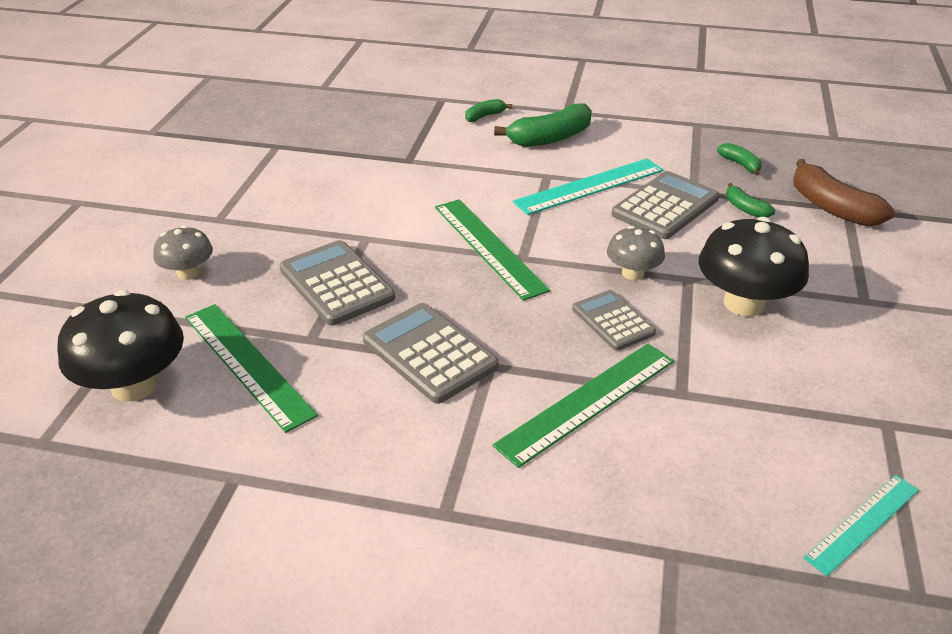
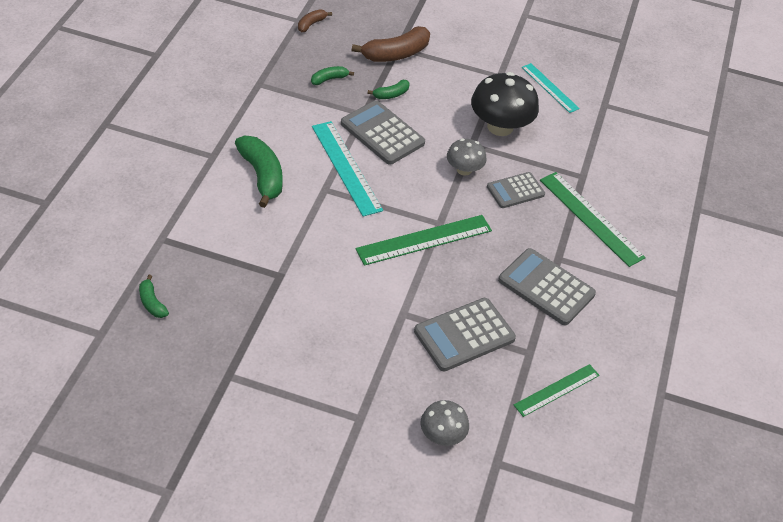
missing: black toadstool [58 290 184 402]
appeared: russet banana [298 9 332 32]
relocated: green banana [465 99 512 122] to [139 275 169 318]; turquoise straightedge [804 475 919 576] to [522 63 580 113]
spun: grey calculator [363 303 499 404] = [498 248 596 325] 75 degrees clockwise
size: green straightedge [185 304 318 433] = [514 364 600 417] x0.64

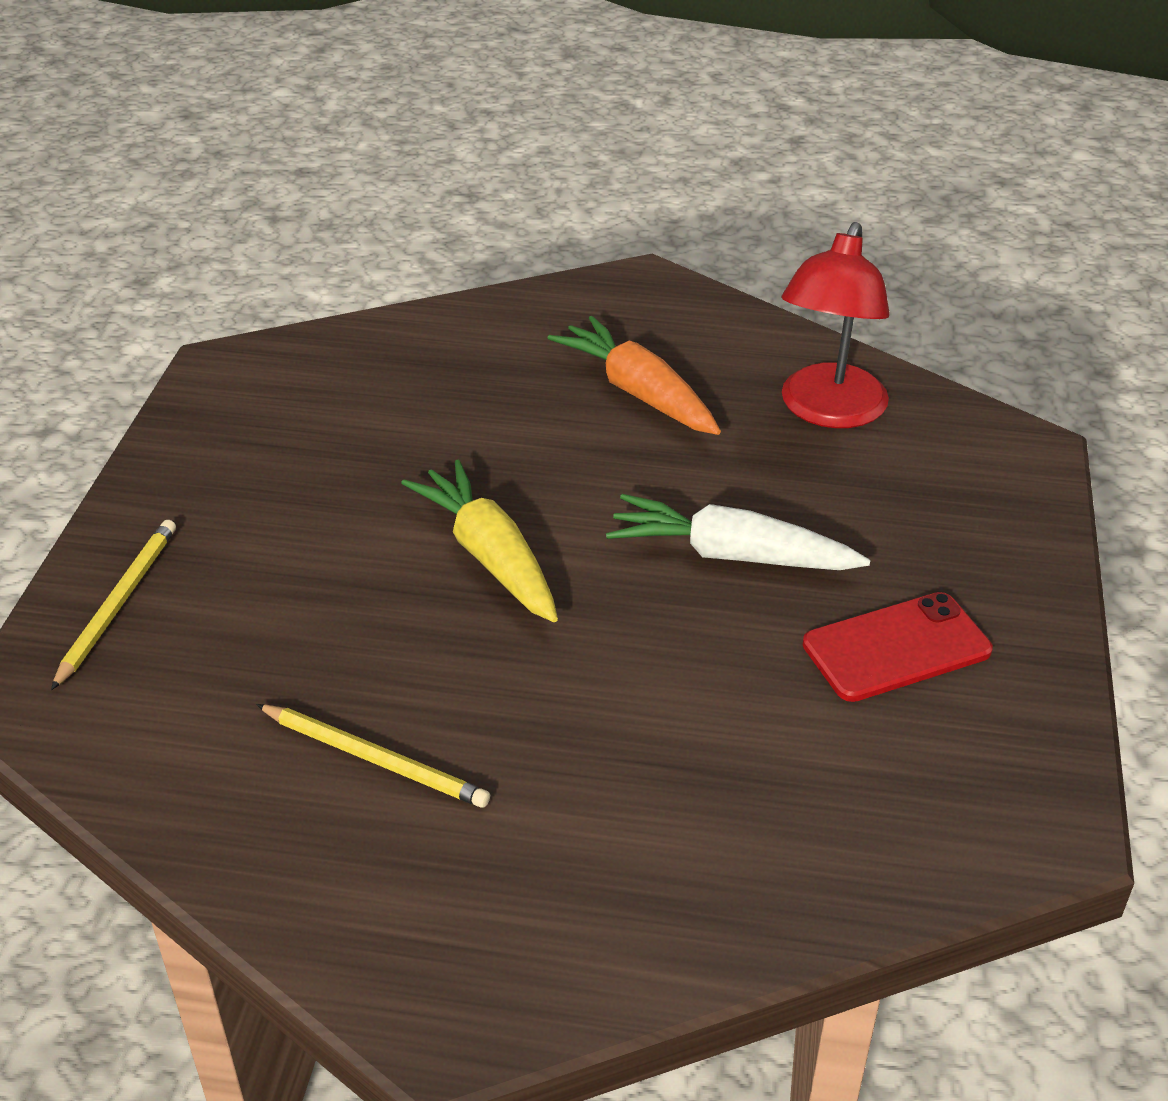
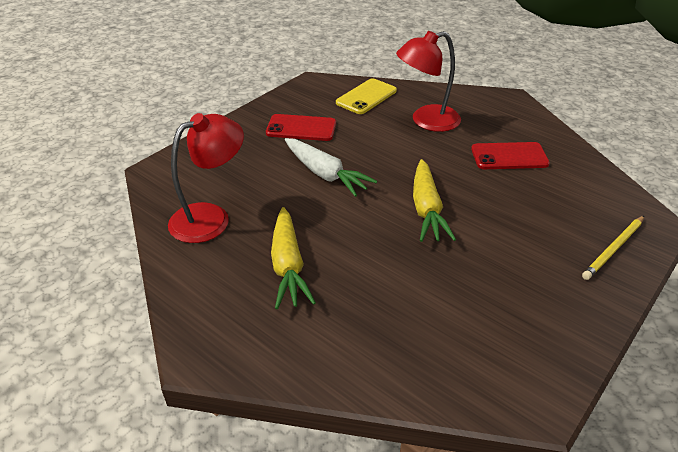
appeared: red reading lamp [396 31 461 132]; golden phone [336 78 397 114]
exchanged: golden lead pencil [256 704 490 808] to red phone [471 142 550 169]
colour: bright orange carrot [547 316 721 435] to golden carrot [271 207 316 309]

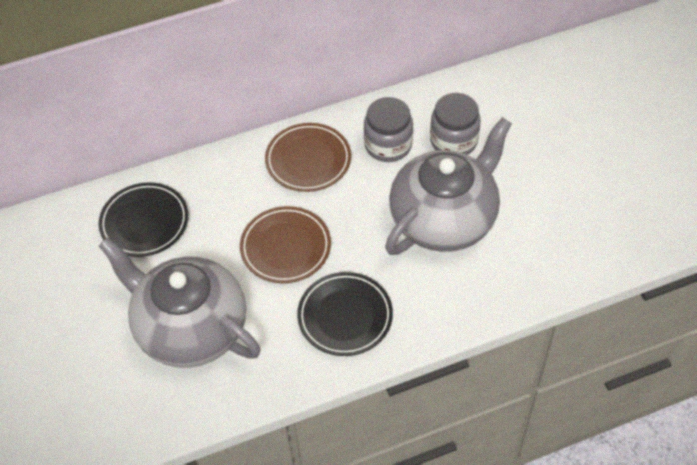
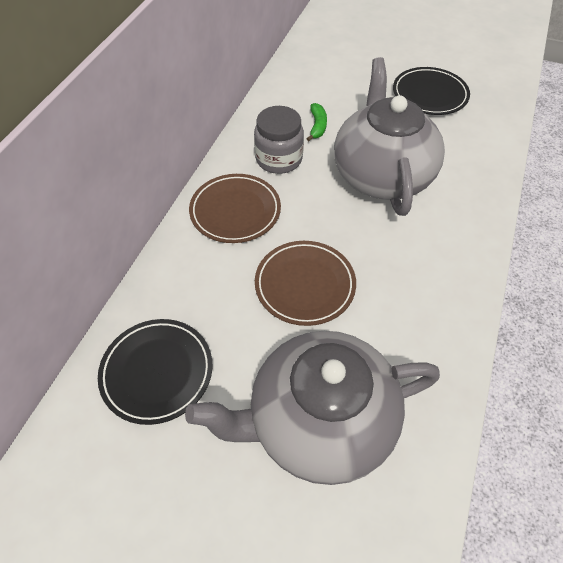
relocated: black flat dish [297 272 393 356] to [393 67 470 115]
exchanged: grey jam jar [430 93 481 155] to green banana [307 103 327 141]

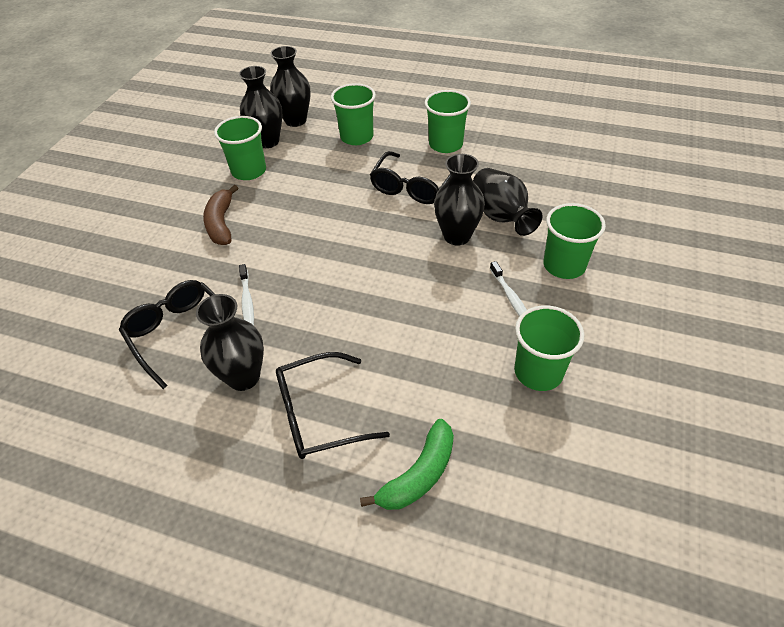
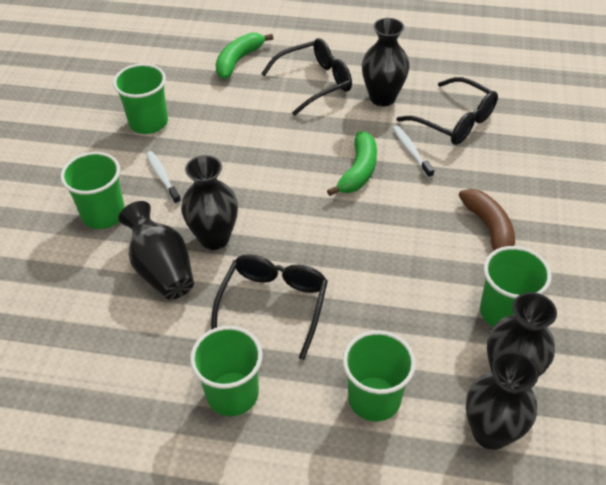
appeared: green banana [327 131 377 196]

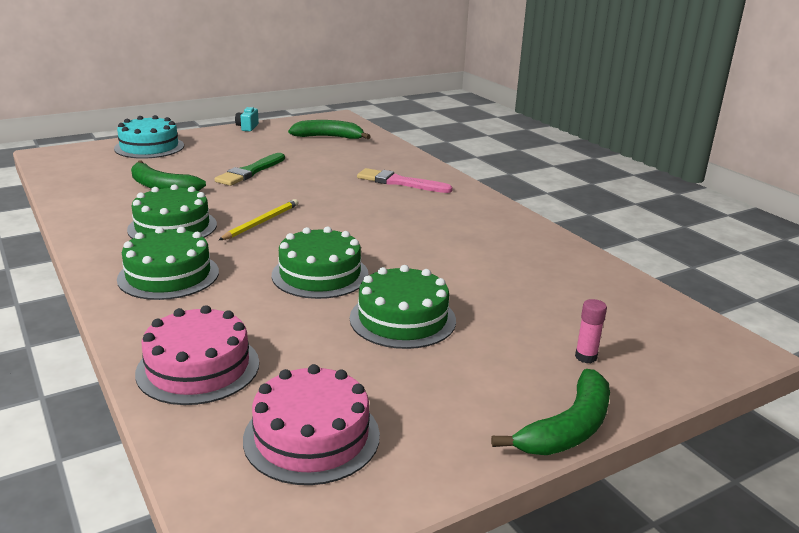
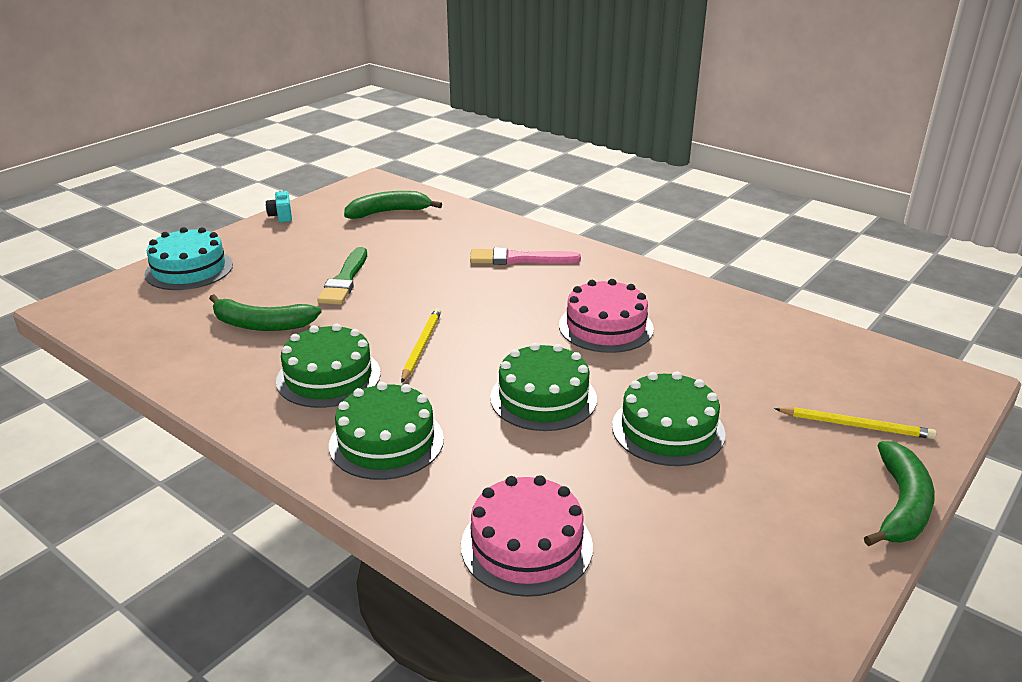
relocated: rosy layer cake [243 364 380 485] to [559 279 654 353]
exchanged: rosy glue stick [575 299 607 363] to golden lead pencil [774 407 936 439]

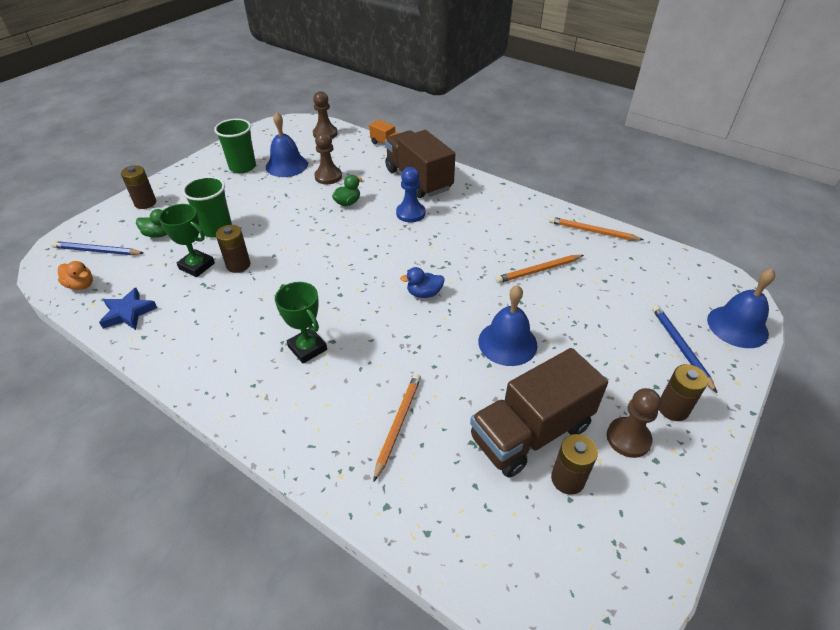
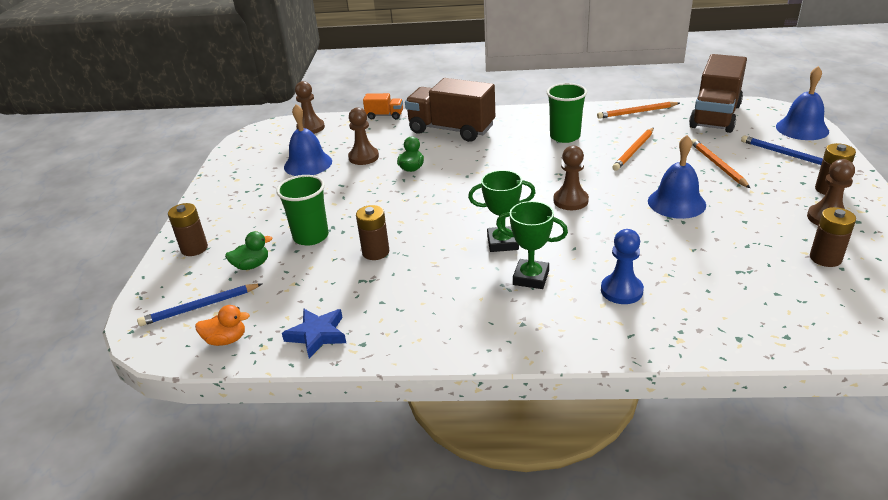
relocated: green tumbler [214 119 256 173] to [547 83 587 143]; cobalt game pawn [396 167 425 223] to [601 229 644 304]; green trophy [159 204 215 277] to [468 170 536 252]; russet toy truck [470 348 608 478] to [689 54 747 133]; bright orange lead pencil [373 374 421 482] to [692 139 750 188]
exchanged: cobalt rubber duck [400 267 445 298] to russet game pawn [553 146 589 210]

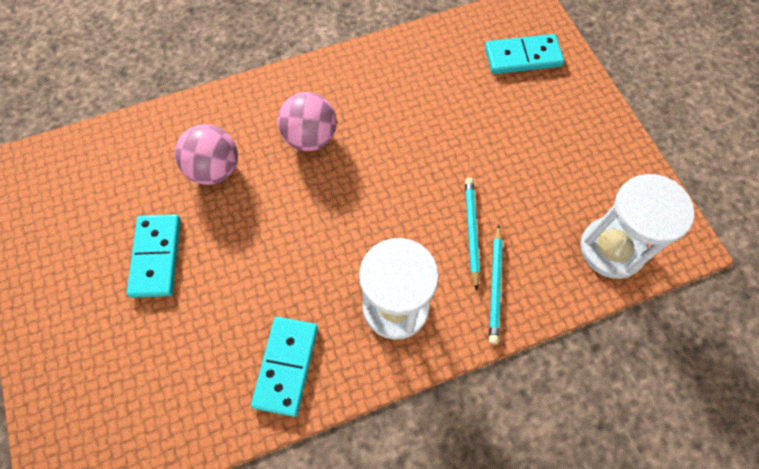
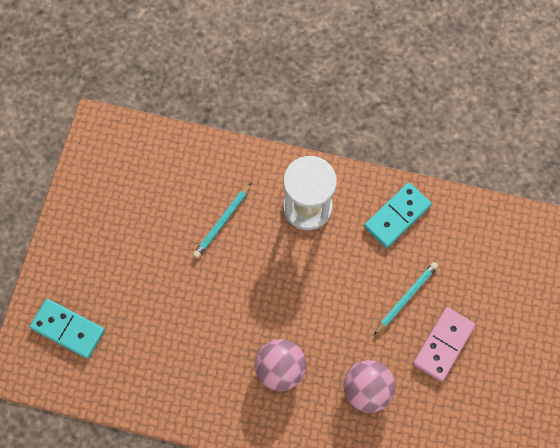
missing: white sand timer [581 174 695 279]
relocated: turquoise lead pencil [489 224 503 344] to [374 262 438 335]
colour: turquoise domino tile [127 214 181 298] to rosy domino tile [413 307 475 382]

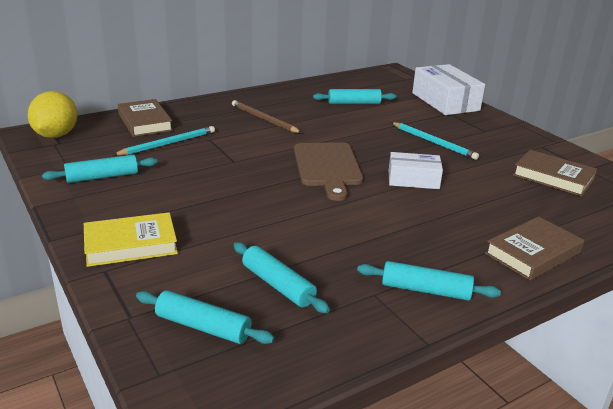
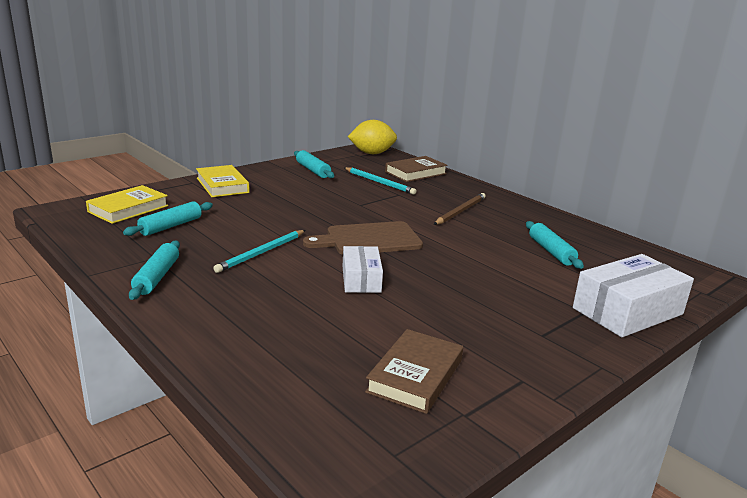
missing: russet book [485 216 584 280]
relocated: turquoise lead pencil [391 122 479 160] to [213 230 305 273]
exchanged: turquoise rolling pin [136 290 275 344] to golden book [86 185 168 224]

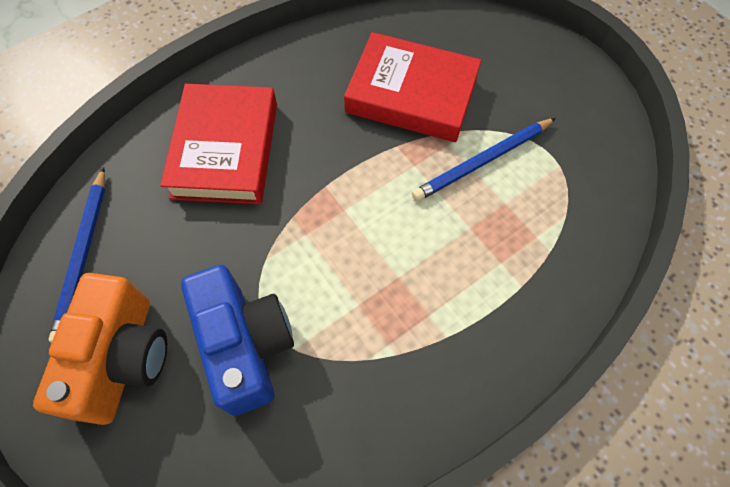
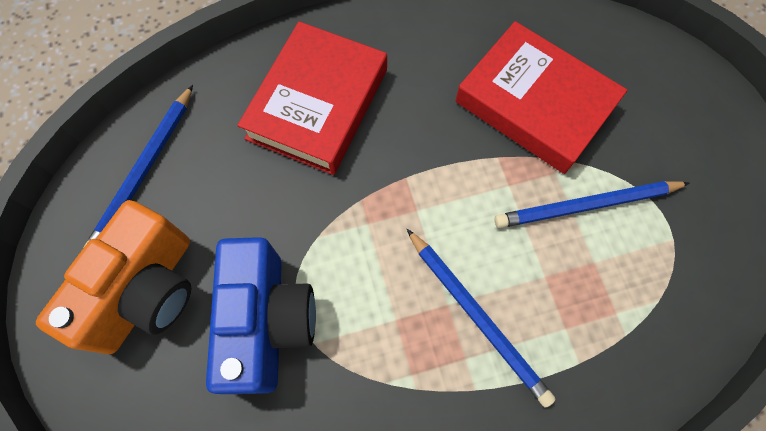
appeared: cobalt lead pencil [407 229 556 408]

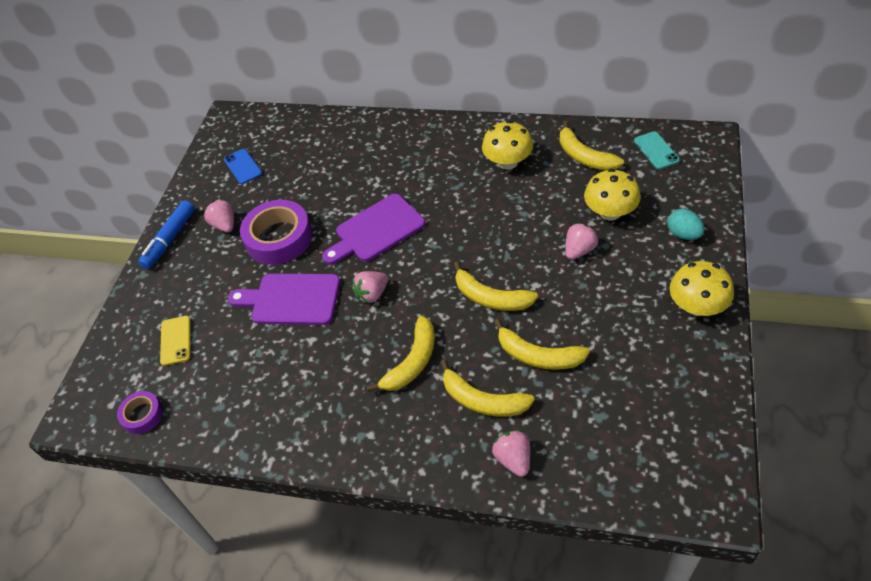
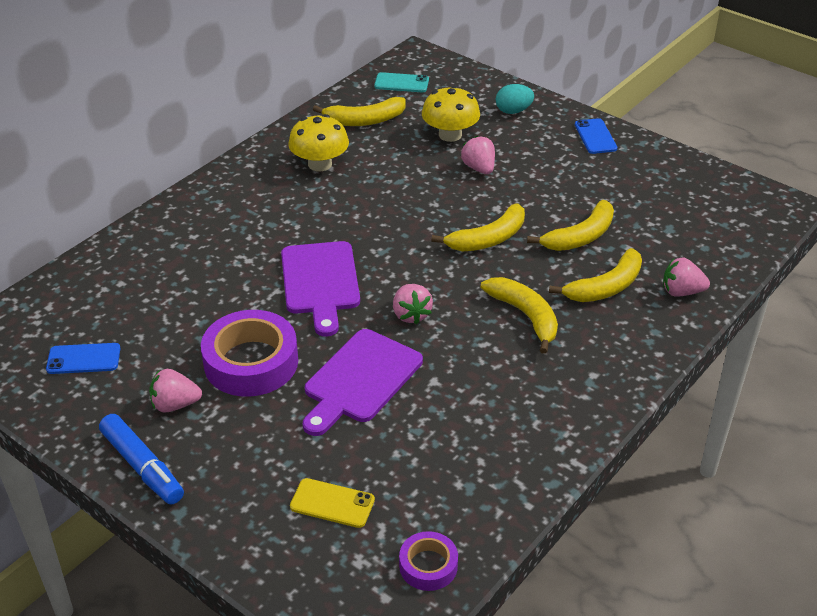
exchanged: golden toadstool [670 261 734 316] to cobalt phone [575 118 617 154]

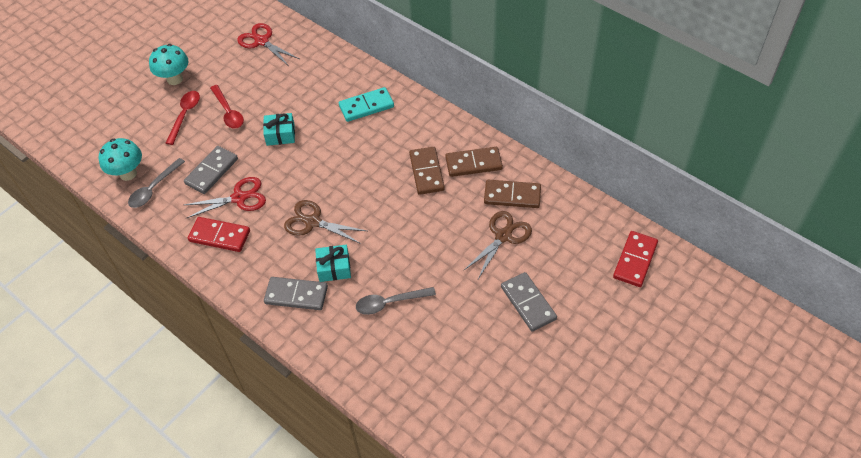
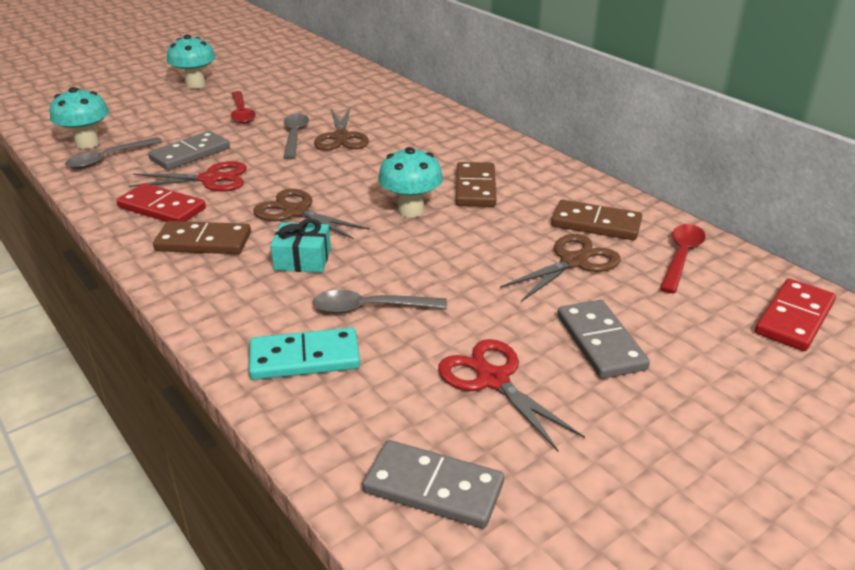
appeared: russet scissors [314 108 369 151]; turquoise toadstool [378 147 443 217]
relocated: red scissors [237 23 299 66] to [438 339 585 452]; turquoise domino tile [339 87 394 122] to [249 327 360 380]; red spoon [166 91 200 145] to [660 224 706 294]; russet domino tile [445 147 503 177] to [153 221 251 254]; grey domino tile [264 277 328 310] to [363 440 504 529]
exchanged: turquoise gift [263 113 295 146] to grey spoon [283 113 309 160]

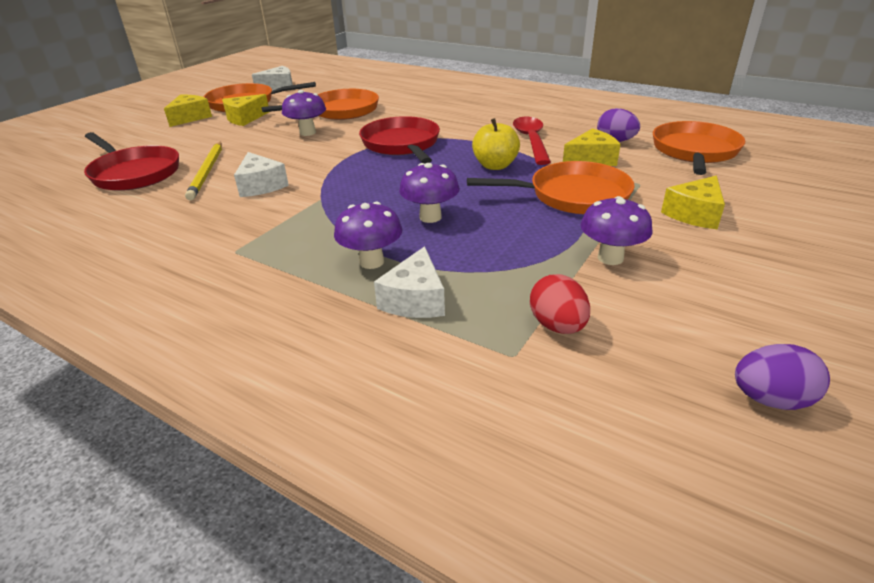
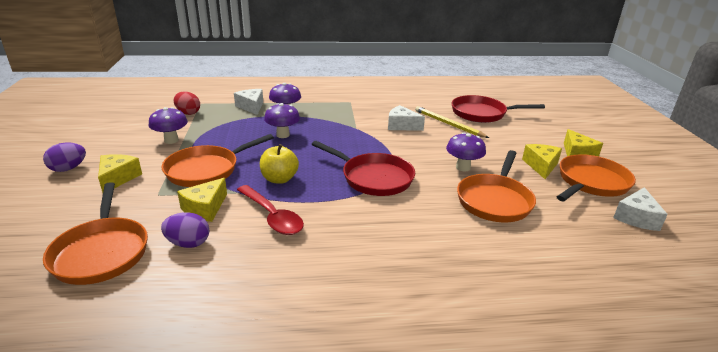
relocated: violet egg shape [735 344 830 410] to [43 143 86 172]

